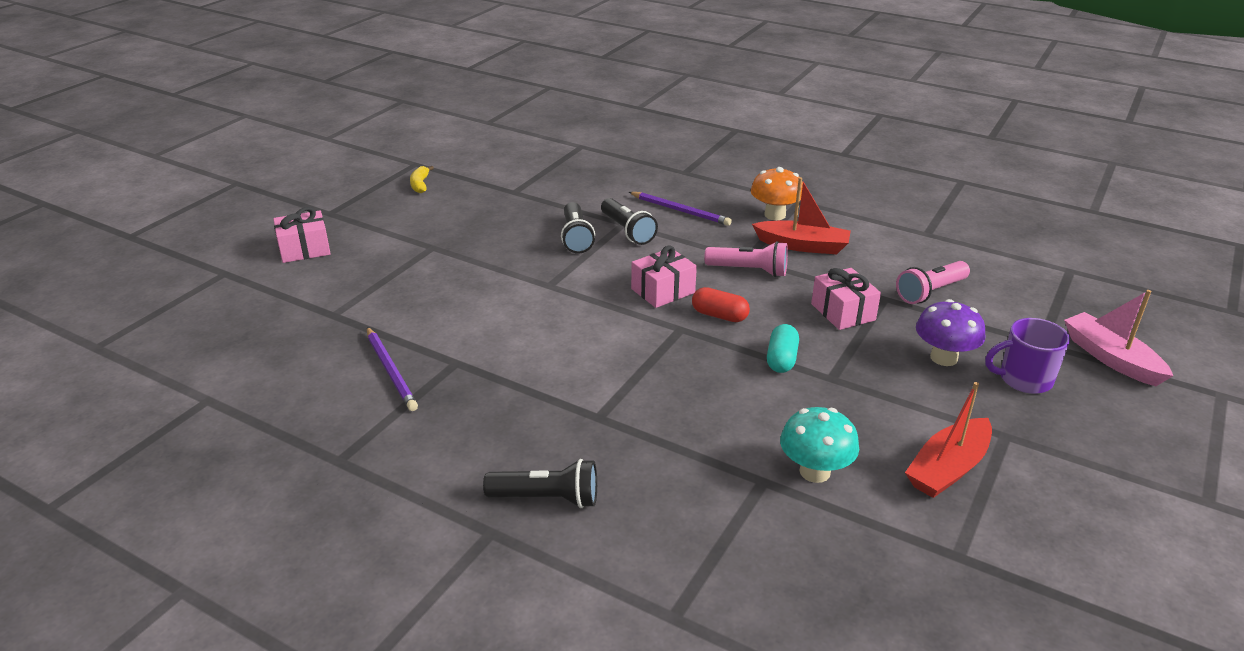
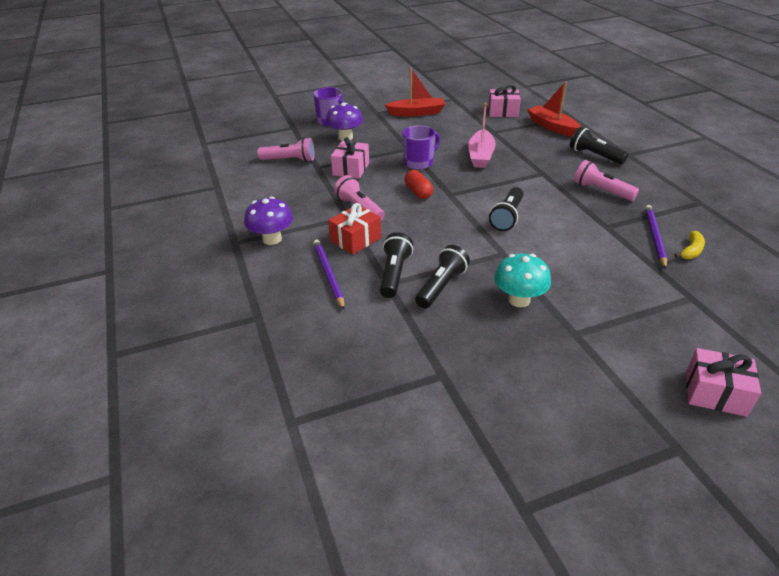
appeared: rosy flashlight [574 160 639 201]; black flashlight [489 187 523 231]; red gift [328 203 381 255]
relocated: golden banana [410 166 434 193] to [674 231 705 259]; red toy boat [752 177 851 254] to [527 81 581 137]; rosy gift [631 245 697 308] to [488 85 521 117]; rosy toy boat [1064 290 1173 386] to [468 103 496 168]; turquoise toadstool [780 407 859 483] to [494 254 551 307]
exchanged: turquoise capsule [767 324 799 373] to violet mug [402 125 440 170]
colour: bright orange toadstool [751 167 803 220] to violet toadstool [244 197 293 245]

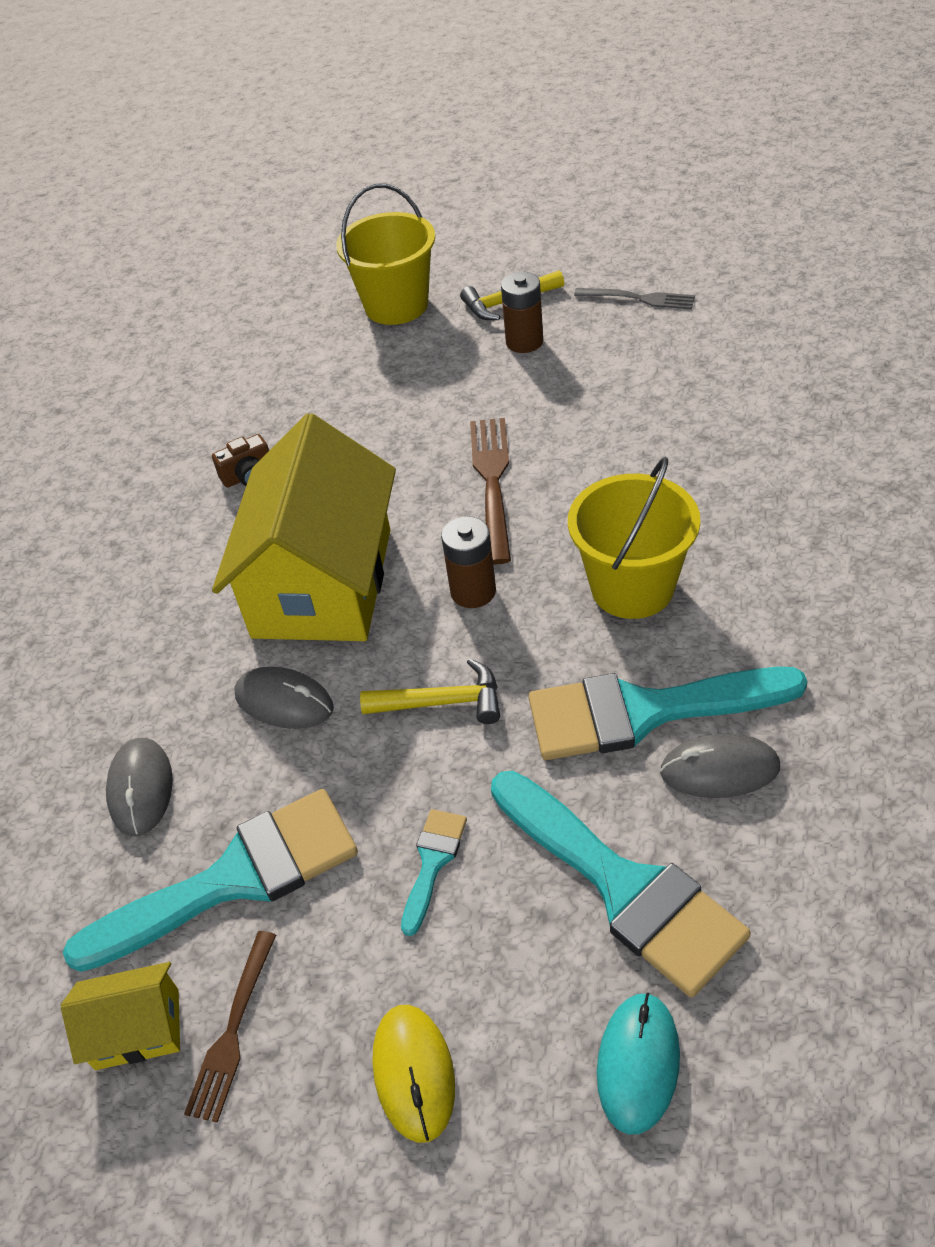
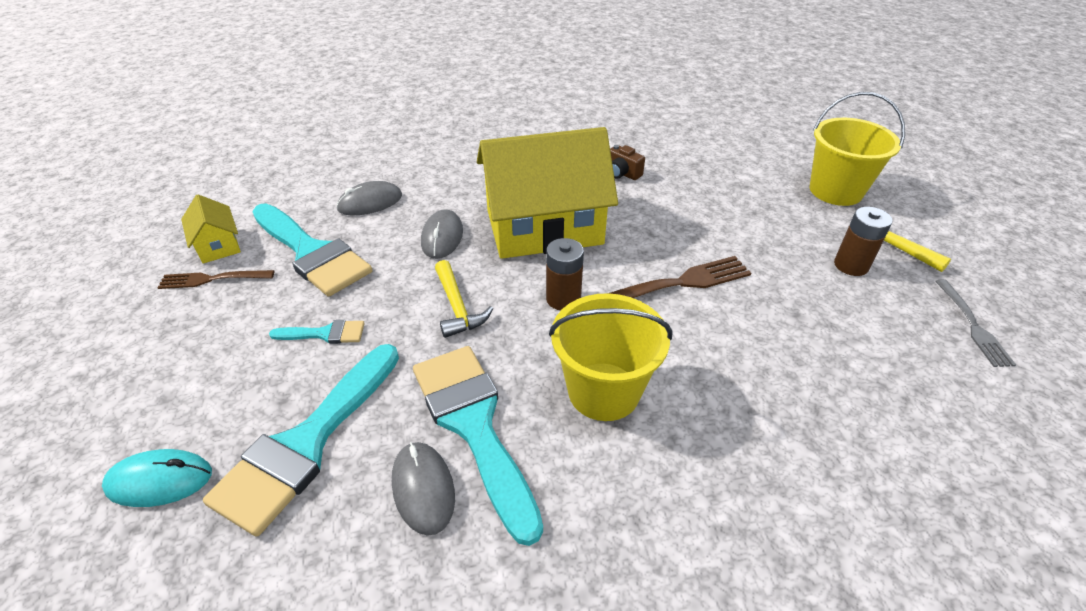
missing: golden mouse [372 1005 455 1143]

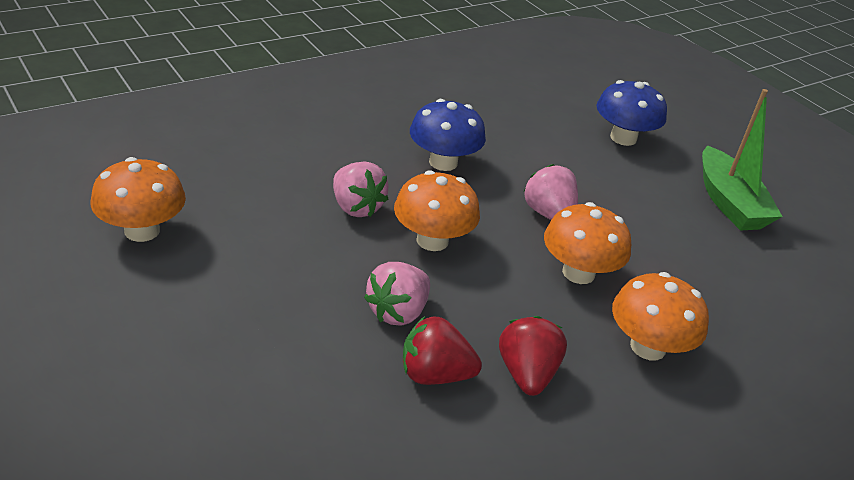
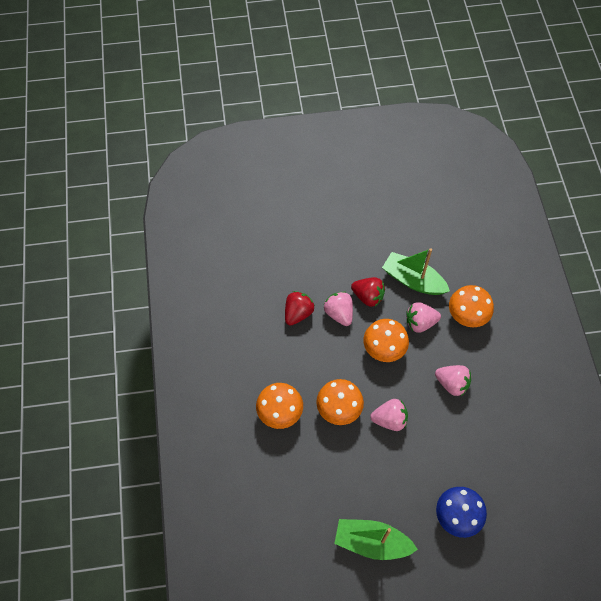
appeared: green toy boat [382 248 450 295]
relocated: bright orange toadstool [91 157 186 242] to [449 285 494 327]; red toy strawberry [499 316 567 396] to [351 277 385 307]
exchanged: cobalt toadstool [410 99 486 171] to rosy toy strawberry [435 365 471 397]

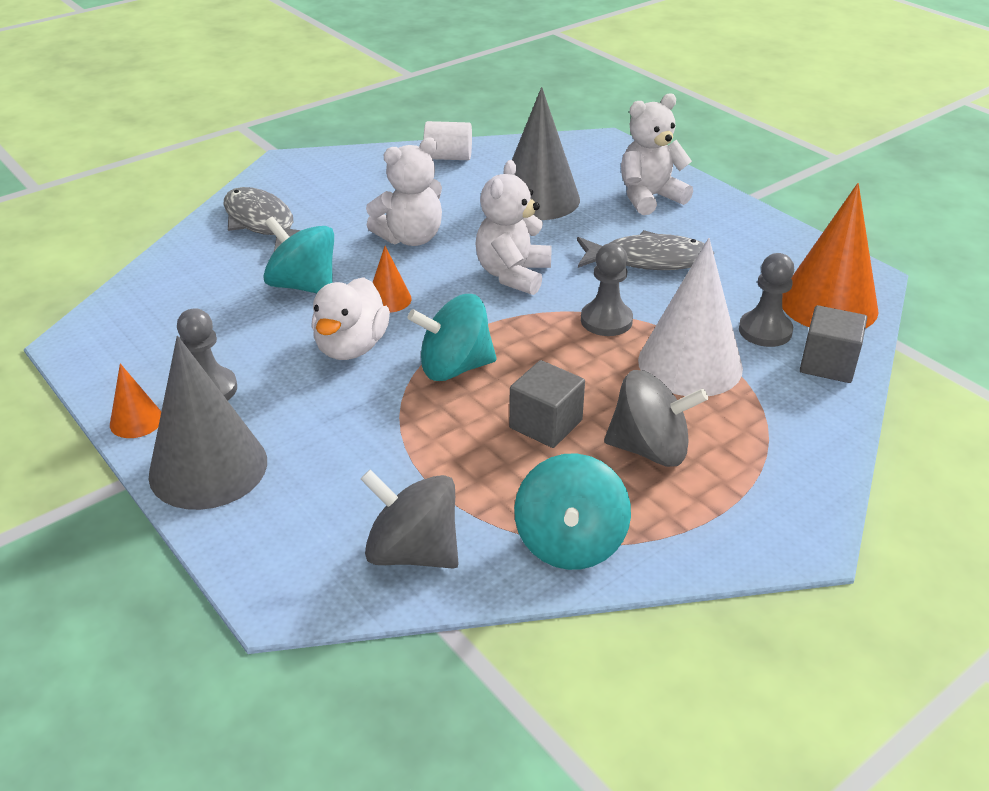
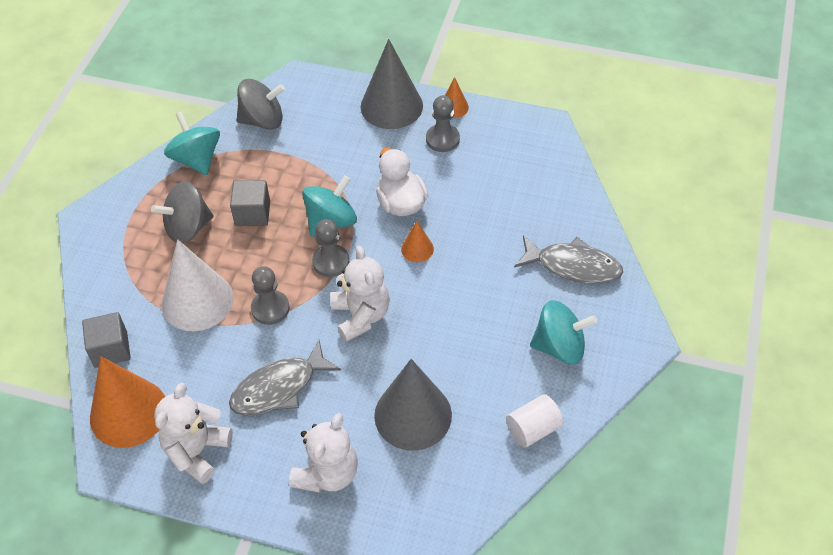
relocated: white stuffed bear [366 138 442 246] to [154 383 233 484]; turquoise toy top [263 216 334 293] to [530 300 597 365]; grey game pawn [739 253 794 347] to [312 219 349 277]

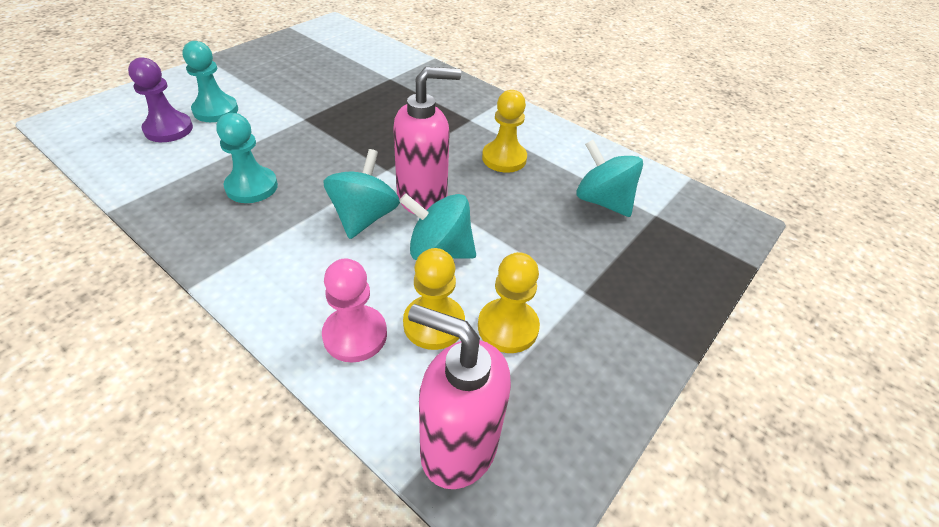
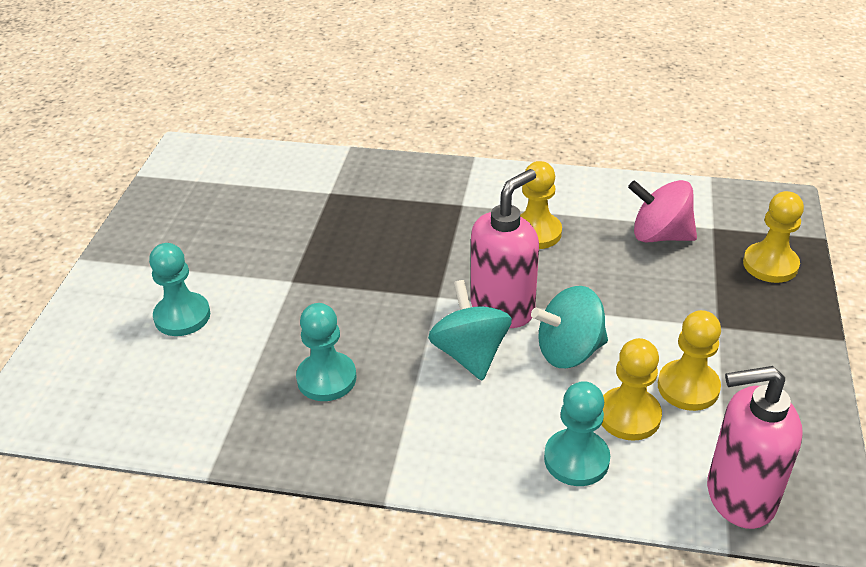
missing: violet game pawn [128 57 193 142]
appeared: golden game pawn [743 191 804 283]
colour: turquoise toy top [576 140 643 217] to rosy toy top [628 180 697 242]; rosy game pawn [322 258 387 363] to turquoise game pawn [544 381 610 486]

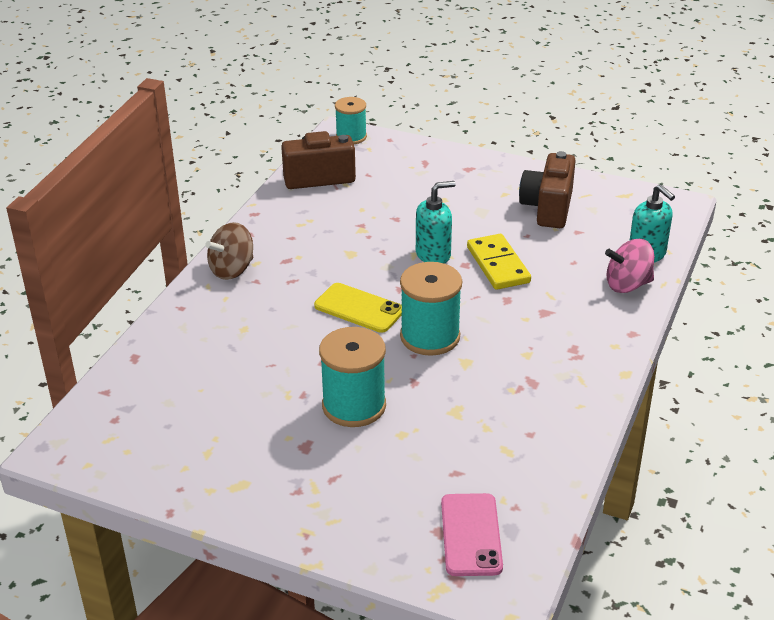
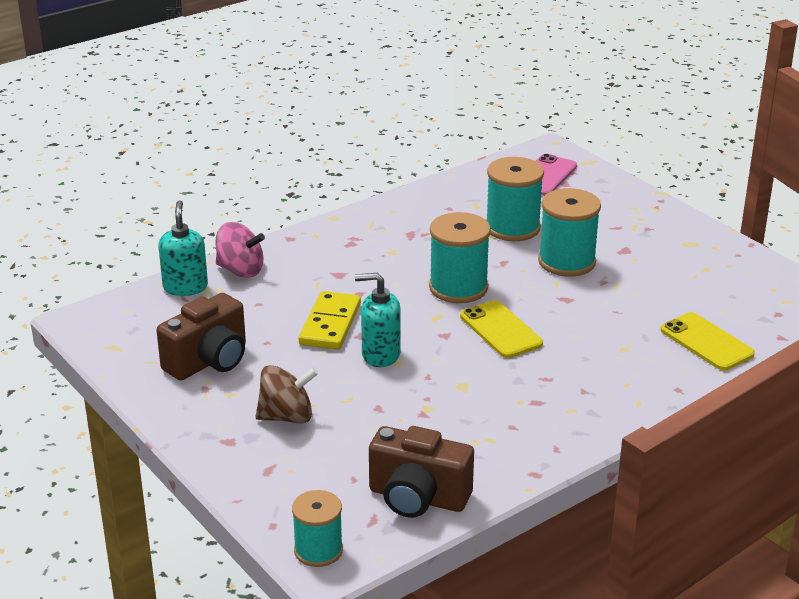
appeared: turquoise spool [486 157 544 241]; golden phone [661 312 755 370]
relocated: russet toy top [205 222 253 280] to [255 365 318 424]

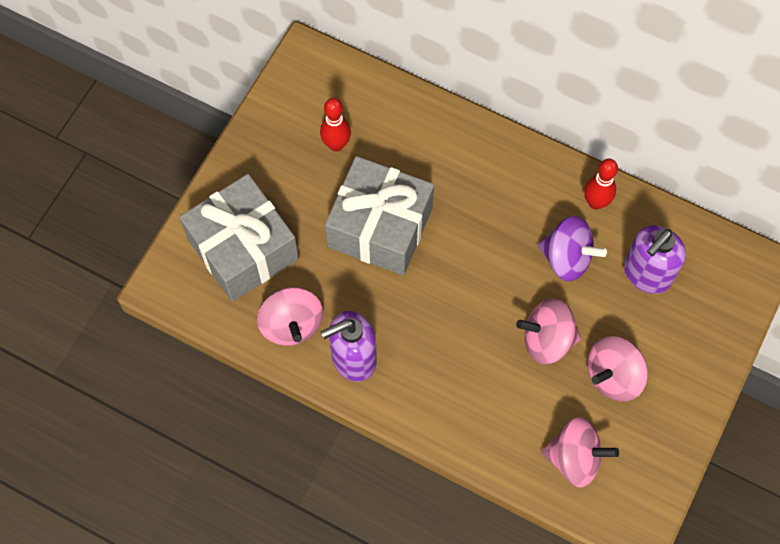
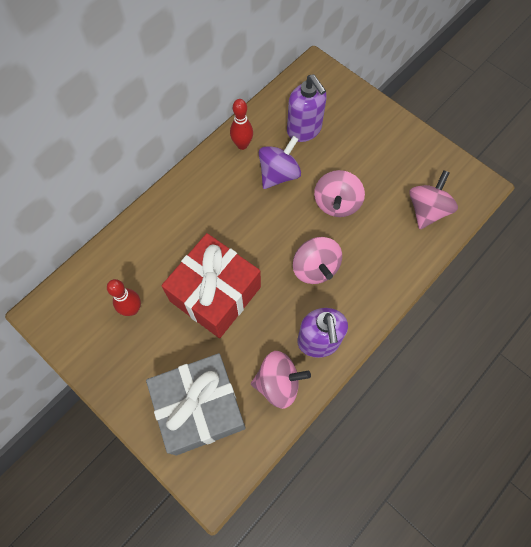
relocated: rosy toy top [588 336 648 402] to [293 237 342 284]
colour: grey gift [325 156 434 275] to red gift [161 233 261 338]

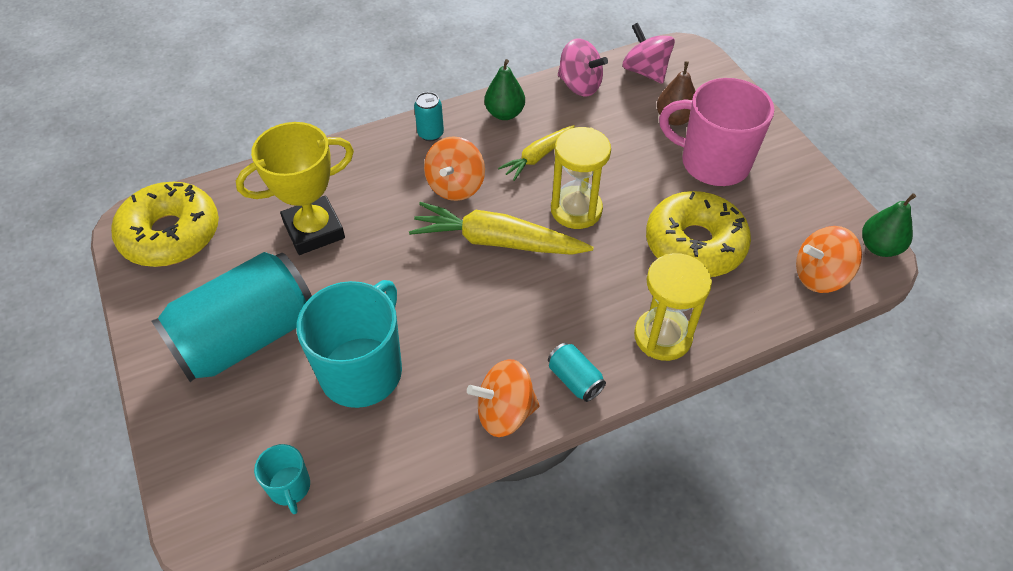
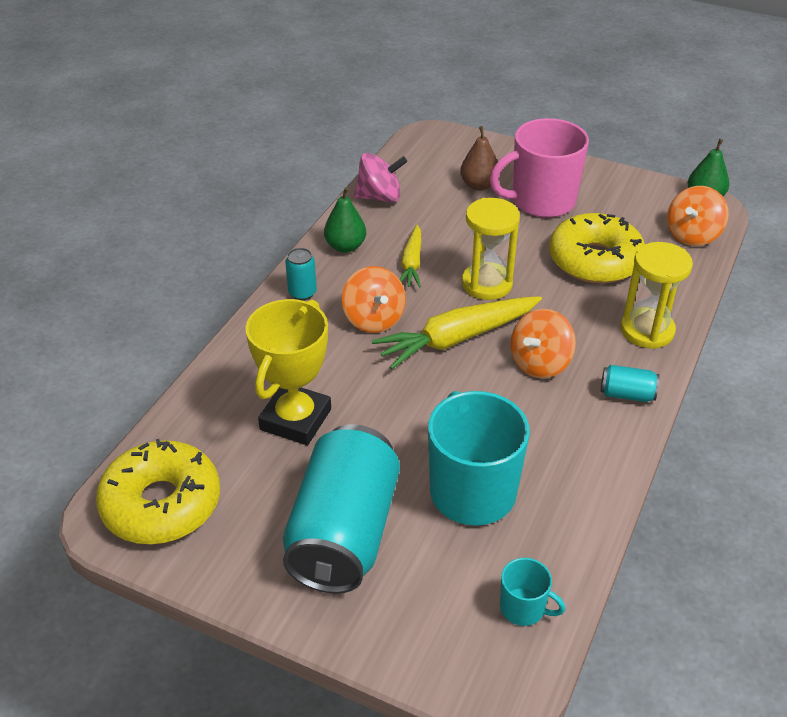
missing: rosy toy top [623 23 675 84]
relocated: bright orange toy top [467 359 540 437] to [510 309 576 378]

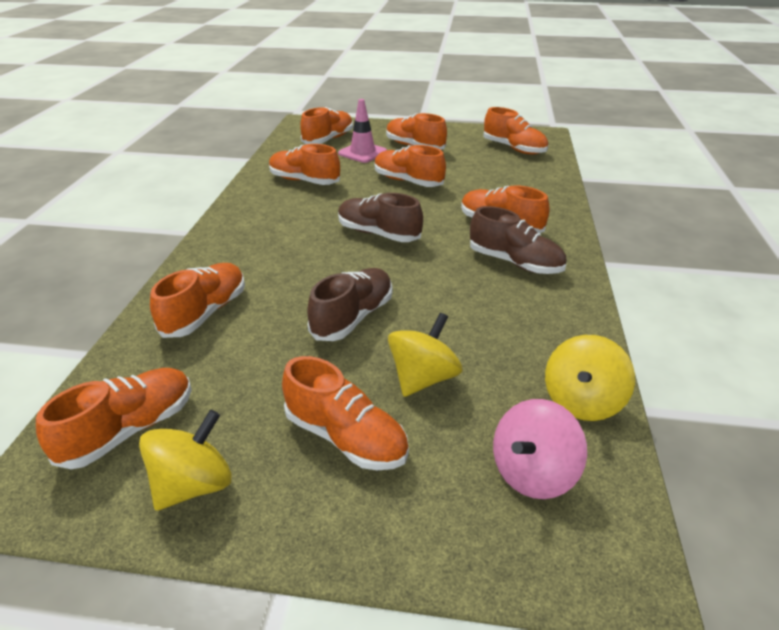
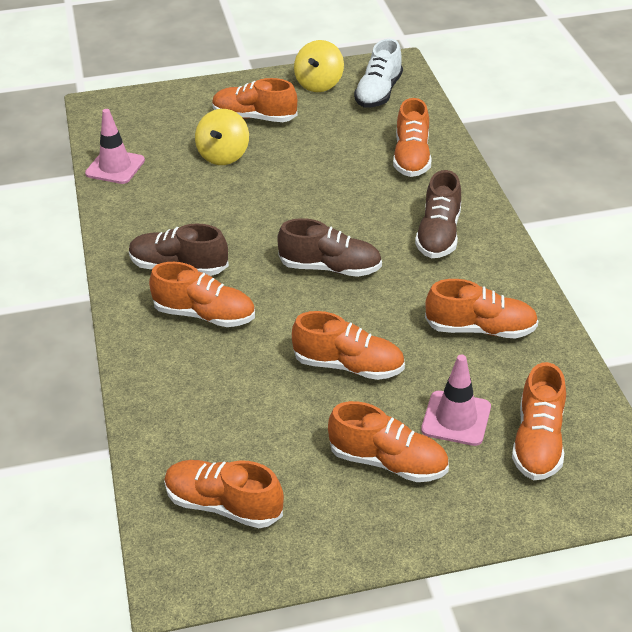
missing: rosy toy top [493 399 587 499]
relocated: russet lace-up shoe [307 268 393 341] to [415 170 461 258]
exchanged: golden toy top [545 335 635 421] to rosy traffic cone [85 109 145 184]
colour: bright orange lace-up shoe [36 368 192 469] to white lace-up shoe [354 39 403 107]

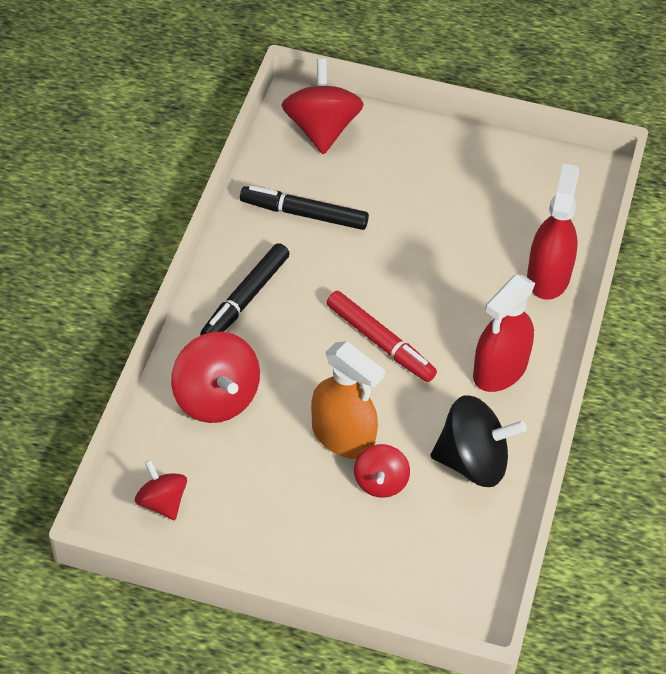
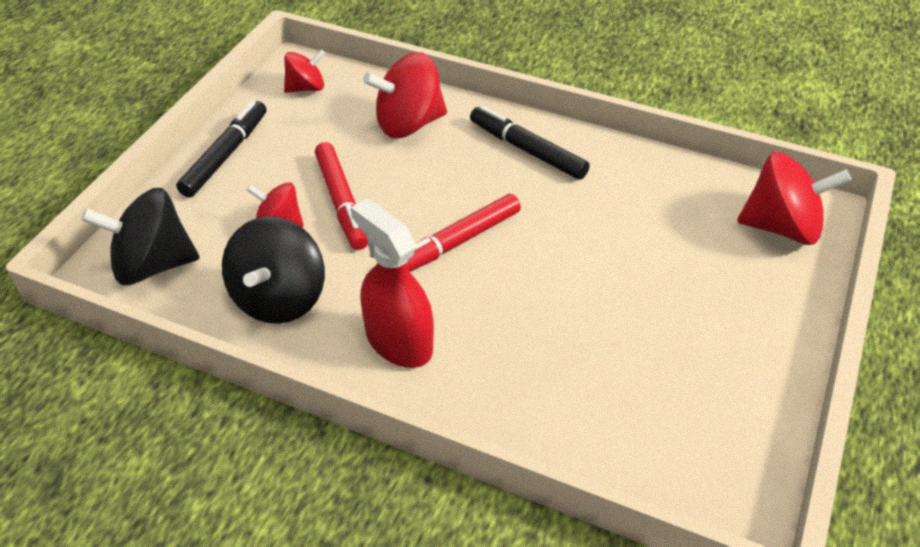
missing: red spray bottle [527 163 579 300]
appeared: black toy top [81 188 200 285]
relocated: black marker [240 185 369 230] to [176 101 267 197]
exchanged: bright orange spray bottle [311 341 385 459] to red marker [315 142 368 250]

